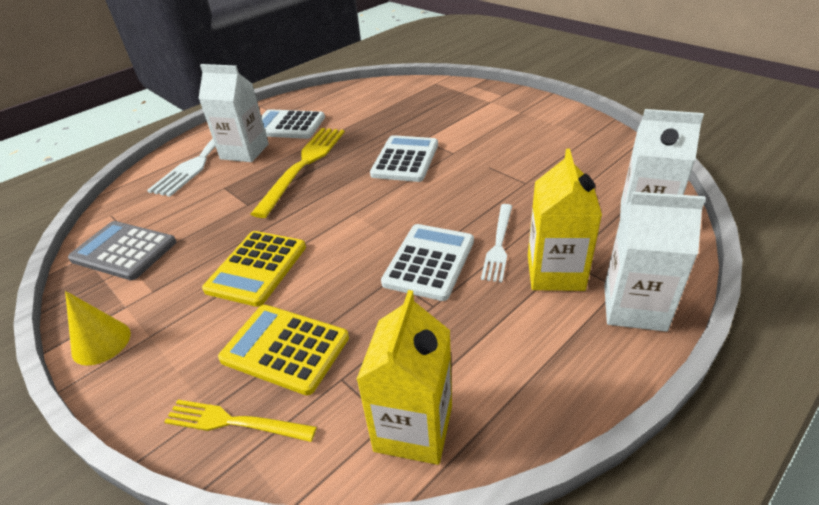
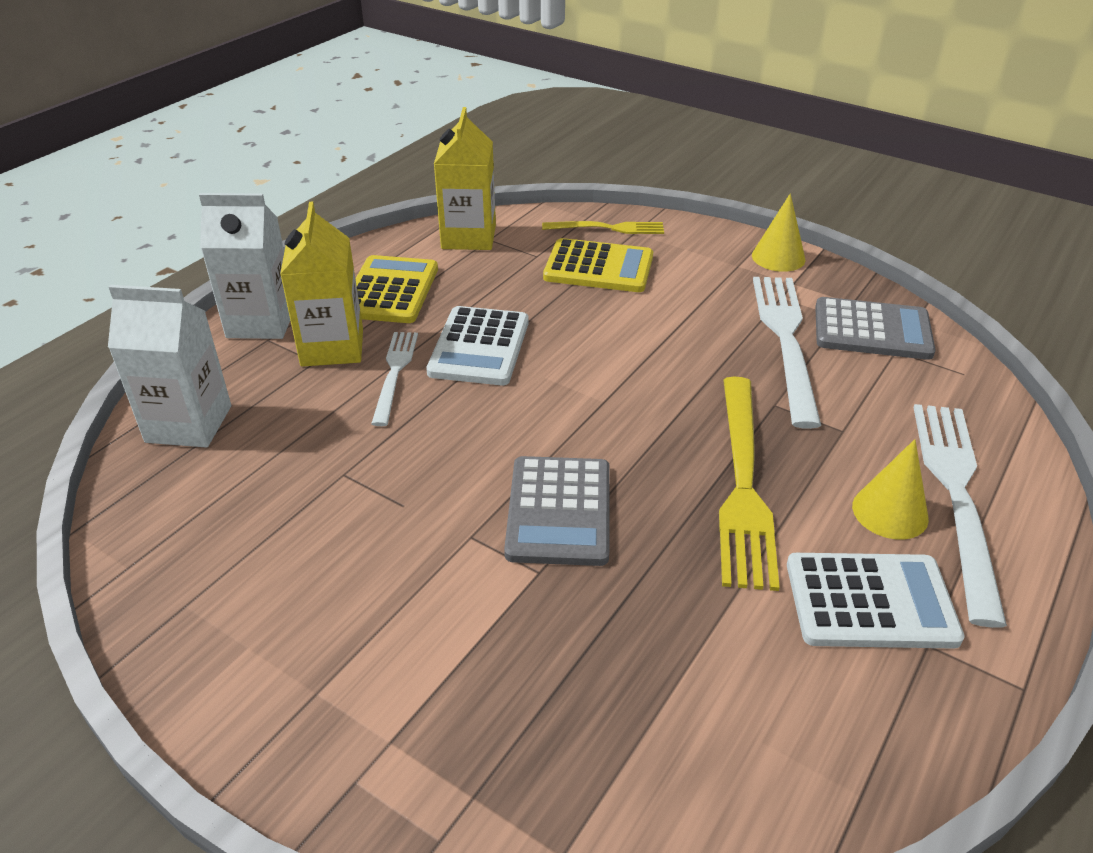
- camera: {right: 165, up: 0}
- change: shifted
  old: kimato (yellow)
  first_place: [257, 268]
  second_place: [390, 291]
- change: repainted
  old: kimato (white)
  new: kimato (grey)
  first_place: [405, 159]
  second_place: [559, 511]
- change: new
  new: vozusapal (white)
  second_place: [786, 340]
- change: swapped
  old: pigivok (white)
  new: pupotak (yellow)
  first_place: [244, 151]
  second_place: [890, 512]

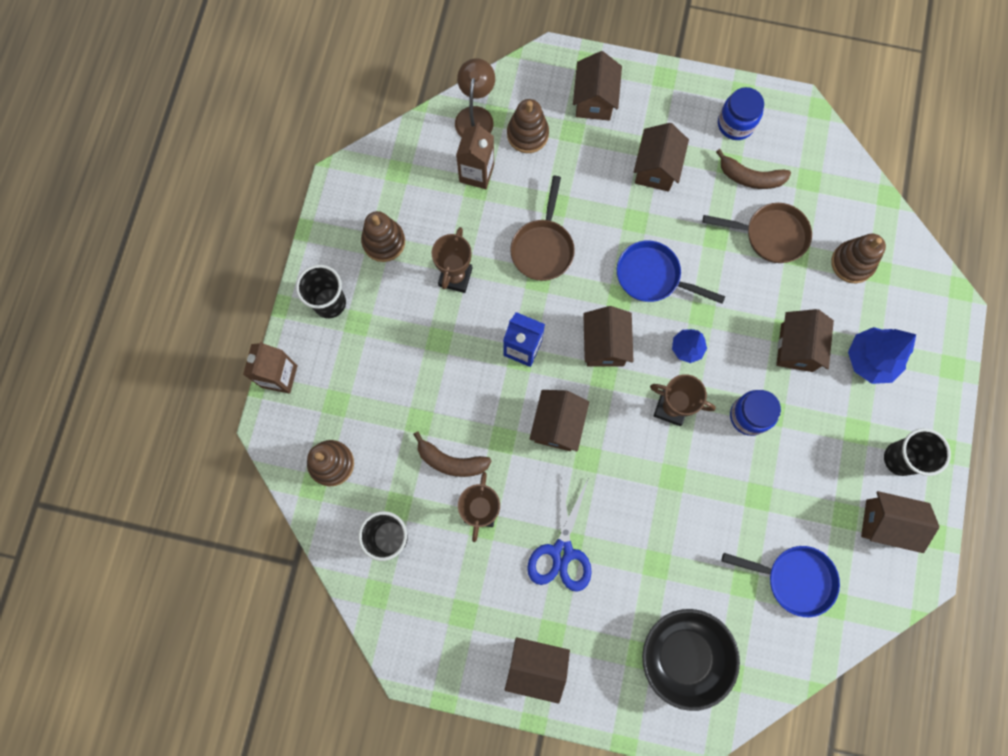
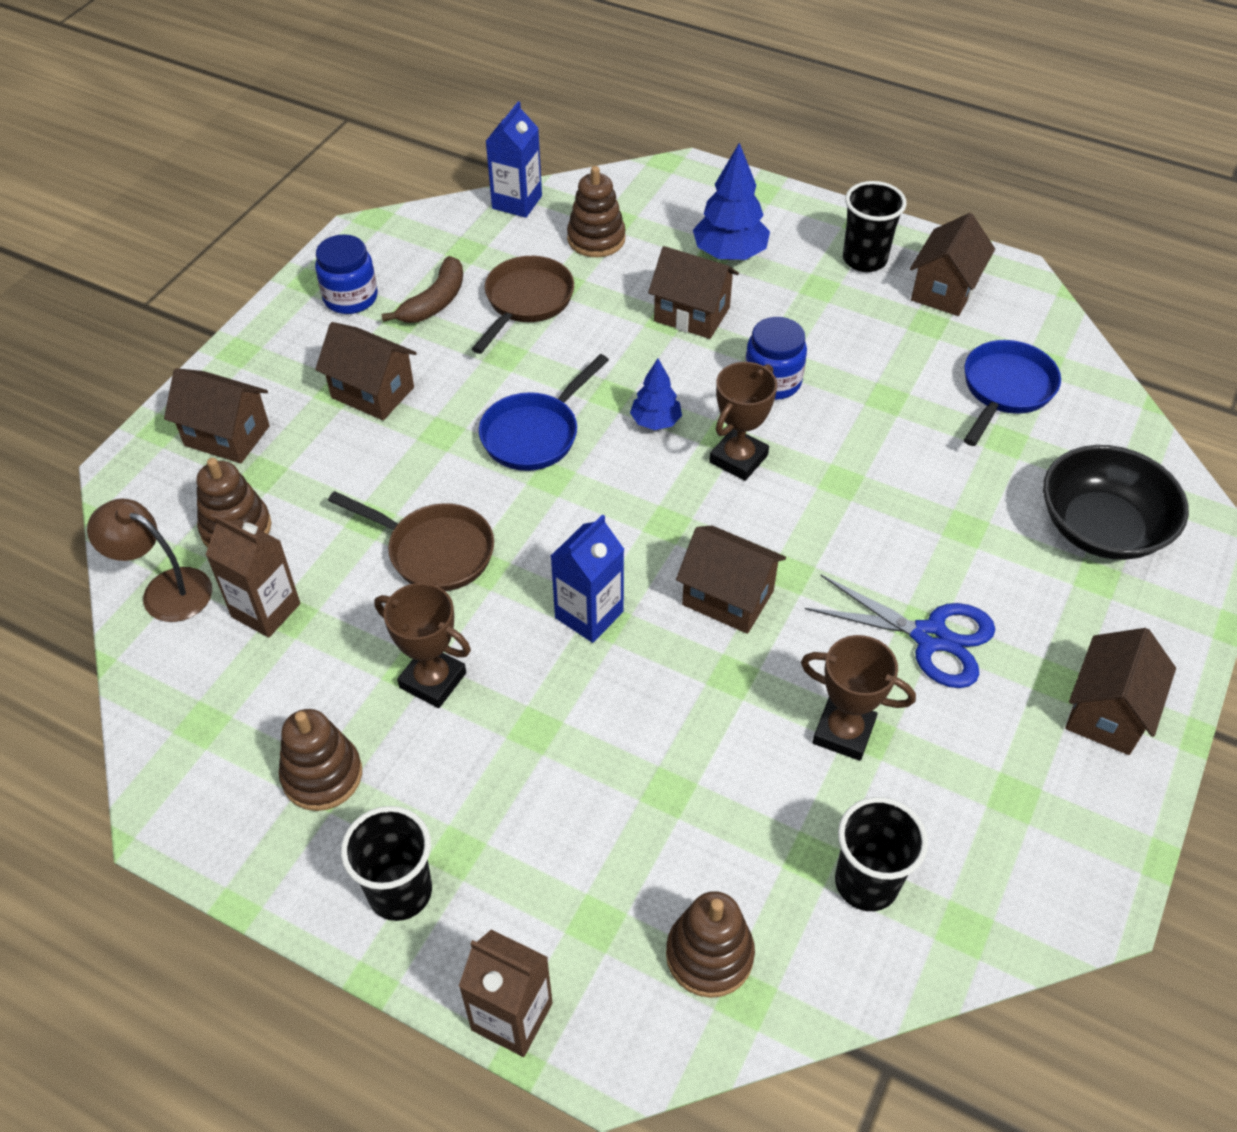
- camera: {right: -75, up: -25}
- change: new
  new: pigivok (blue)
  second_place: [517, 202]
- change: gone
  old: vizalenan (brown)
  first_place: [451, 461]
- change: gone
  old: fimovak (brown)
  first_place: [604, 345]

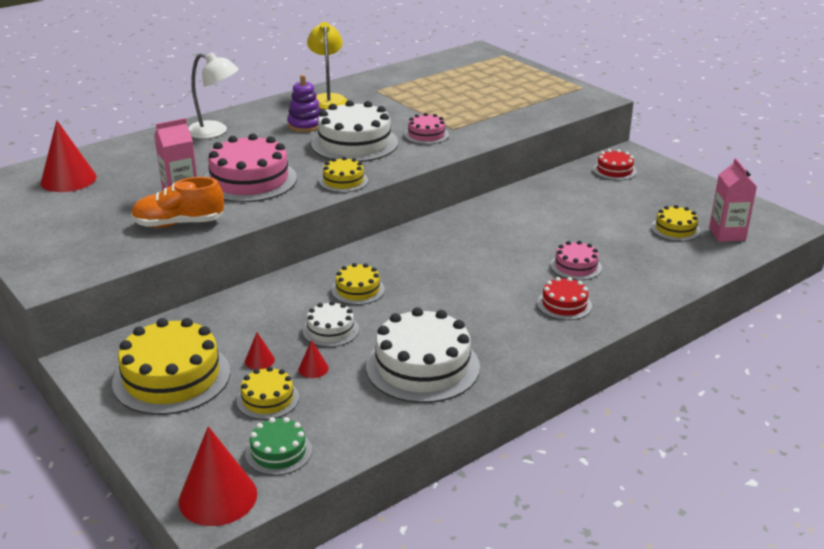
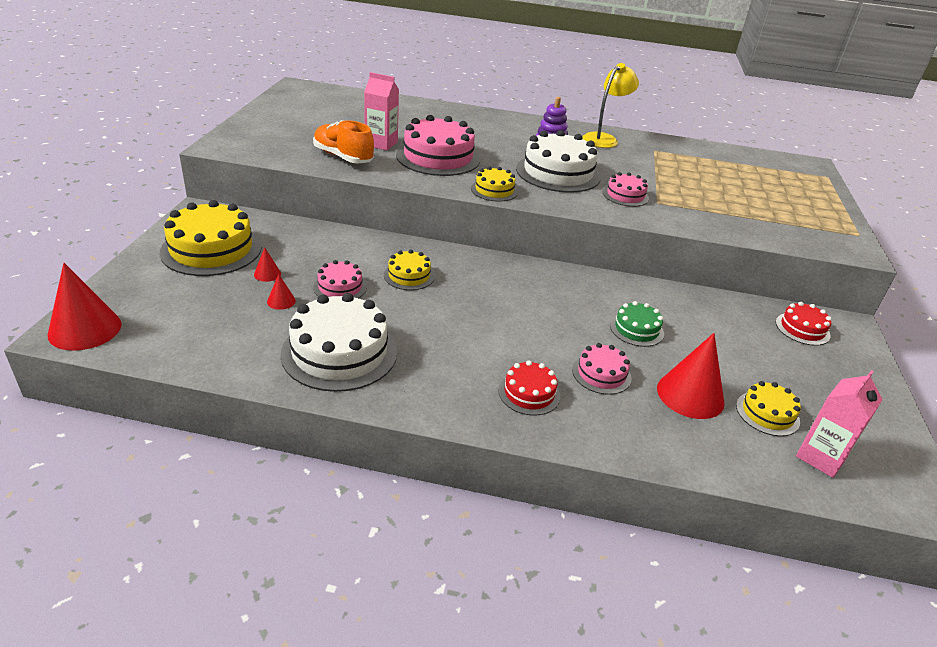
- camera: {right: 45, up: 5}
- change: repainted
  old: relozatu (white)
  new: relozatu (pink)
  first_place: [331, 330]
  second_place: [340, 287]
- change: shifted
  old: relozatu (green)
  first_place: [278, 452]
  second_place: [636, 329]
- change: shifted
  old: pupotak (red)
  first_place: [68, 179]
  second_place: [690, 395]
- change: gone
  old: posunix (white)
  first_place: [215, 132]
- change: gone
  old: relozatu (yellow)
  first_place: [268, 399]

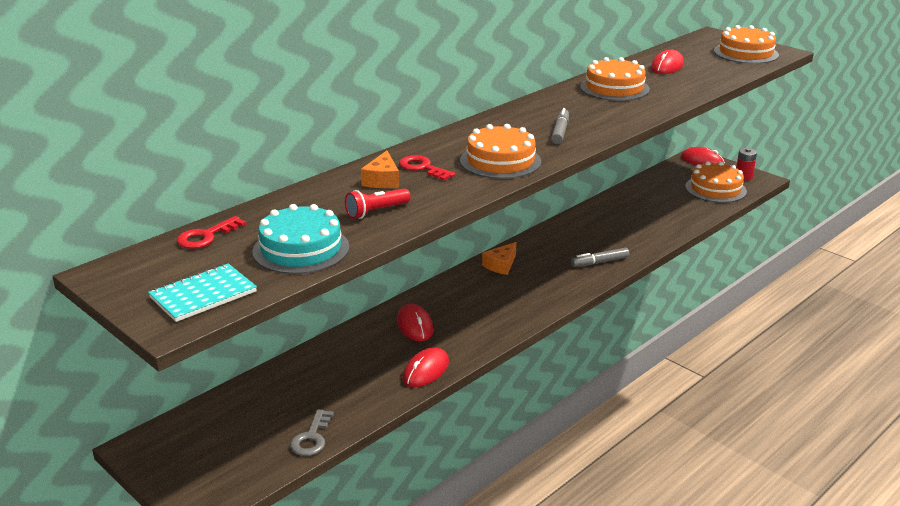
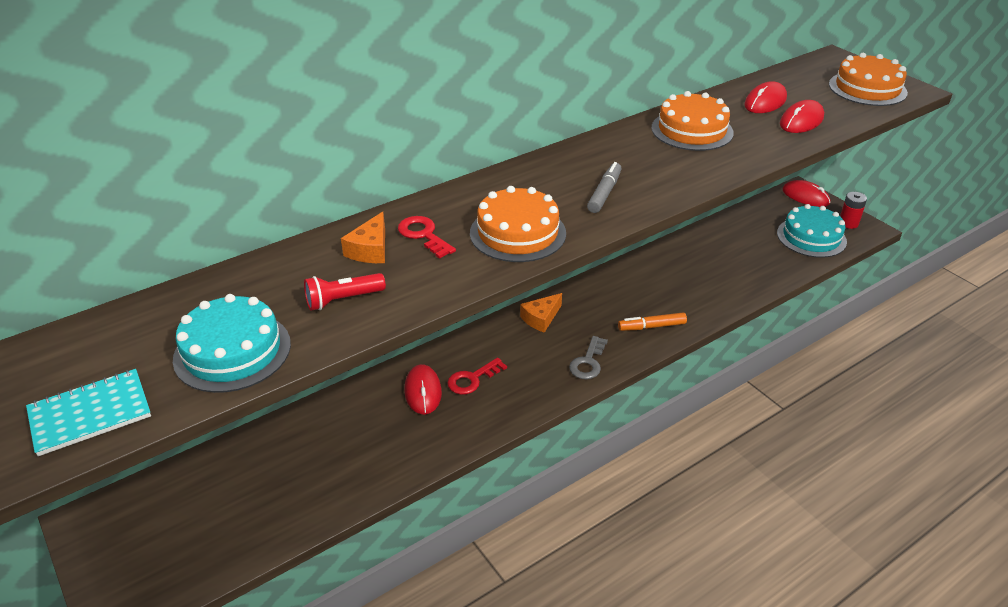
- camera: {right: 10, up: 10}
- change: shifted
  old: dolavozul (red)
  first_place: [206, 236]
  second_place: [472, 379]
- change: shifted
  old: dolavozul (grey)
  first_place: [312, 438]
  second_place: [588, 362]
- change: repainted
  old: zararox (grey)
  new: zararox (orange)
  first_place: [599, 262]
  second_place: [651, 326]
- change: repainted
  old: relozatu (orange)
  new: relozatu (turquoise)
  first_place: [715, 189]
  second_place: [811, 237]
- change: shifted
  old: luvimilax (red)
  first_place: [426, 370]
  second_place: [801, 121]

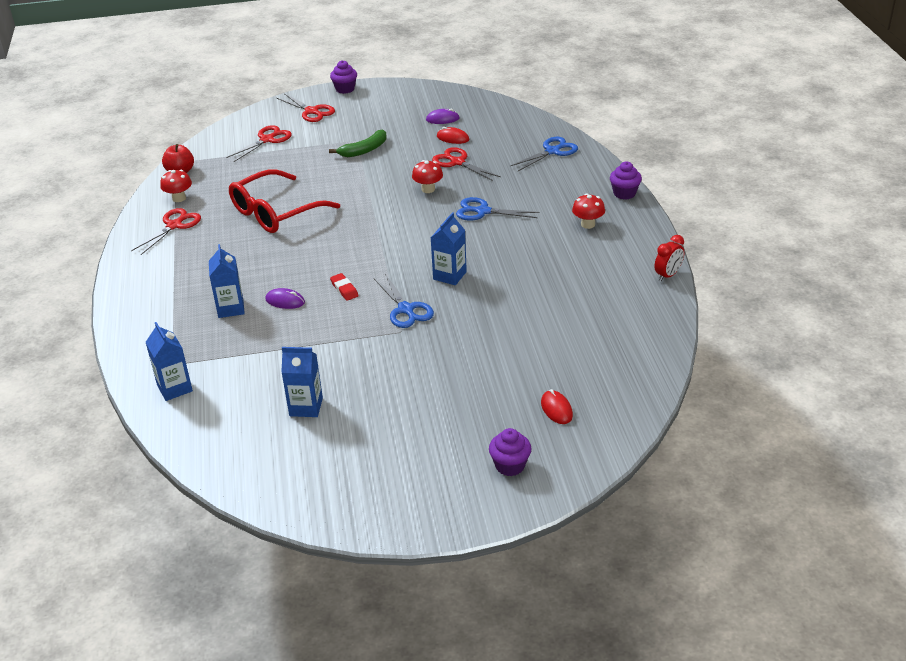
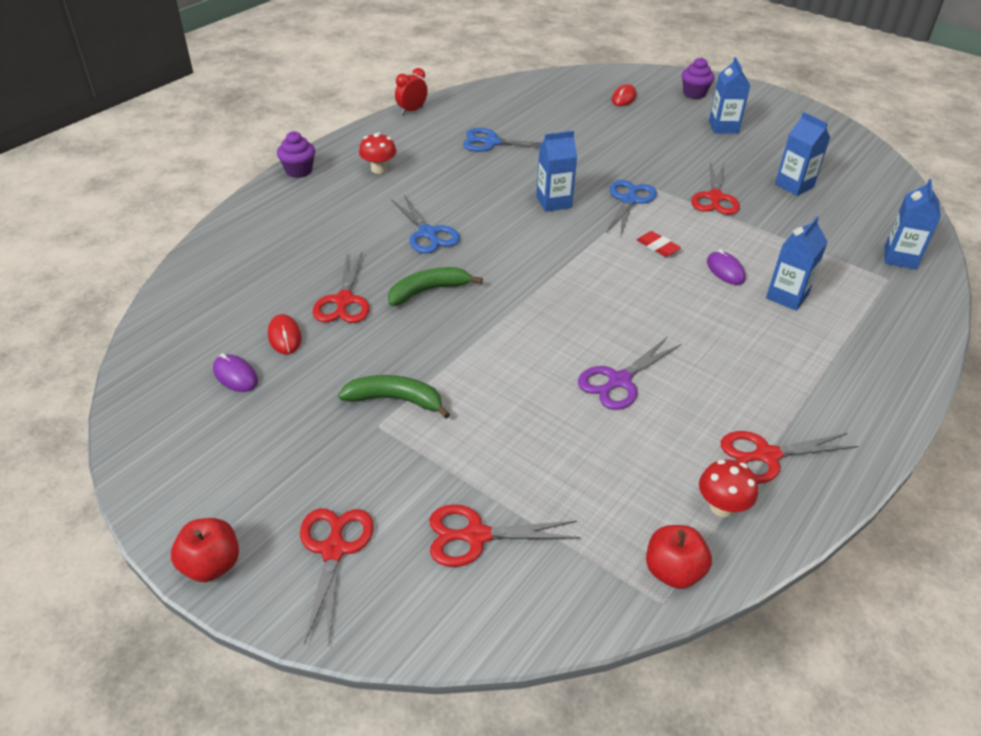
- camera: {right: -135, up: 5}
- change: swapped
  old: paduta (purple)
  new: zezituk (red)
  first_place: [345, 89]
  second_place: [211, 565]
- change: swapped
  old: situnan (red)
  new: vizalenan (green)
  first_place: [428, 189]
  second_place: [428, 291]
- change: rotated
  old: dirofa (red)
  first_place: [667, 275]
  second_place: [412, 110]
  degrees: -45
- change: shifted
  old: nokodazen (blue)
  first_place: [552, 151]
  second_place: [491, 142]
- change: swapped
  old: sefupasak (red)
  new: nokodazen (purple)
  first_place: [276, 212]
  second_place: [619, 381]
- change: rotated
  old: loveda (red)
  first_place: [344, 289]
  second_place: [657, 247]
  degrees: -60
- change: new
  new: nokodazen (red)
  second_place: [715, 198]
- change: new
  new: pigivok (blue)
  second_place: [723, 127]

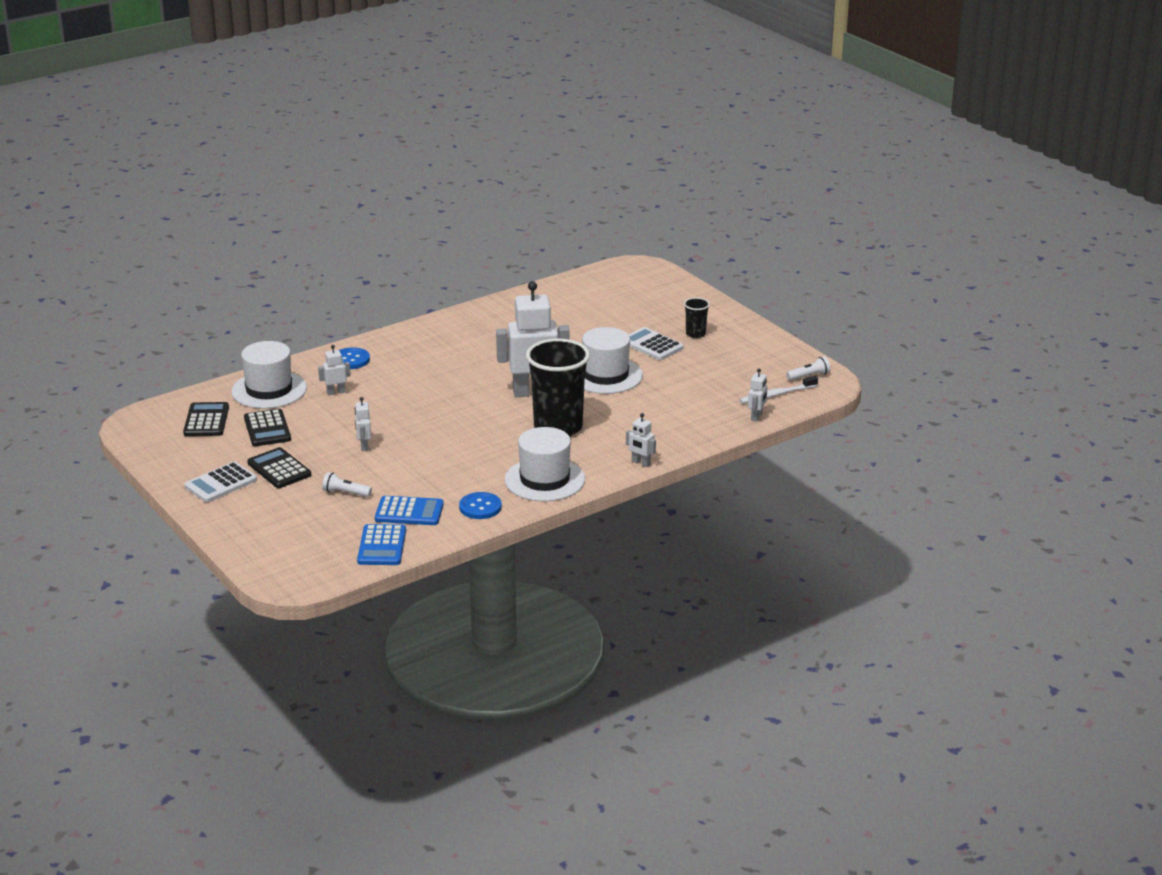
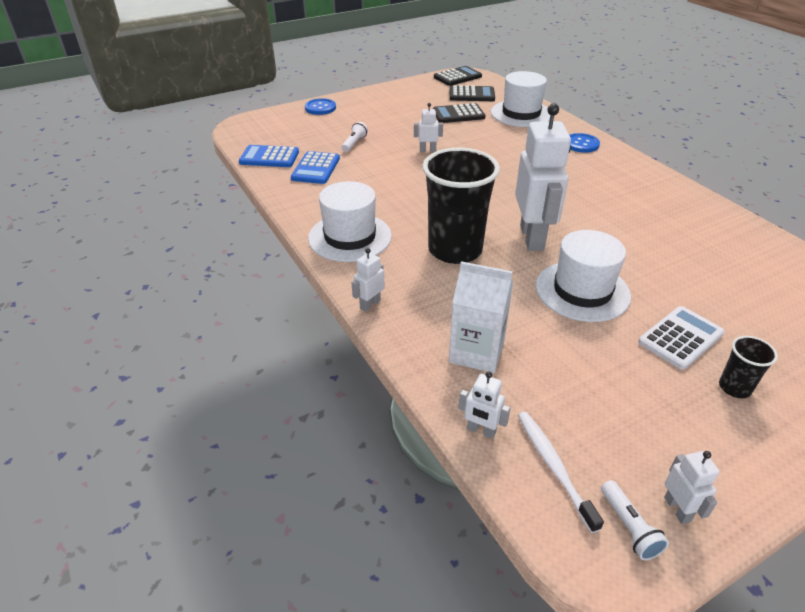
- camera: {right: 95, up: 10}
- change: shifted
  old: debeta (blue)
  first_place: [480, 507]
  second_place: [320, 108]
- change: shifted
  old: kimato (black)
  first_place: [279, 469]
  second_place: [457, 77]
- change: new
  new: pigivok (white)
  second_place: [476, 352]
- change: shifted
  old: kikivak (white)
  first_place: [336, 392]
  second_place: [677, 509]
- change: gone
  old: kimato (white)
  first_place: [221, 483]

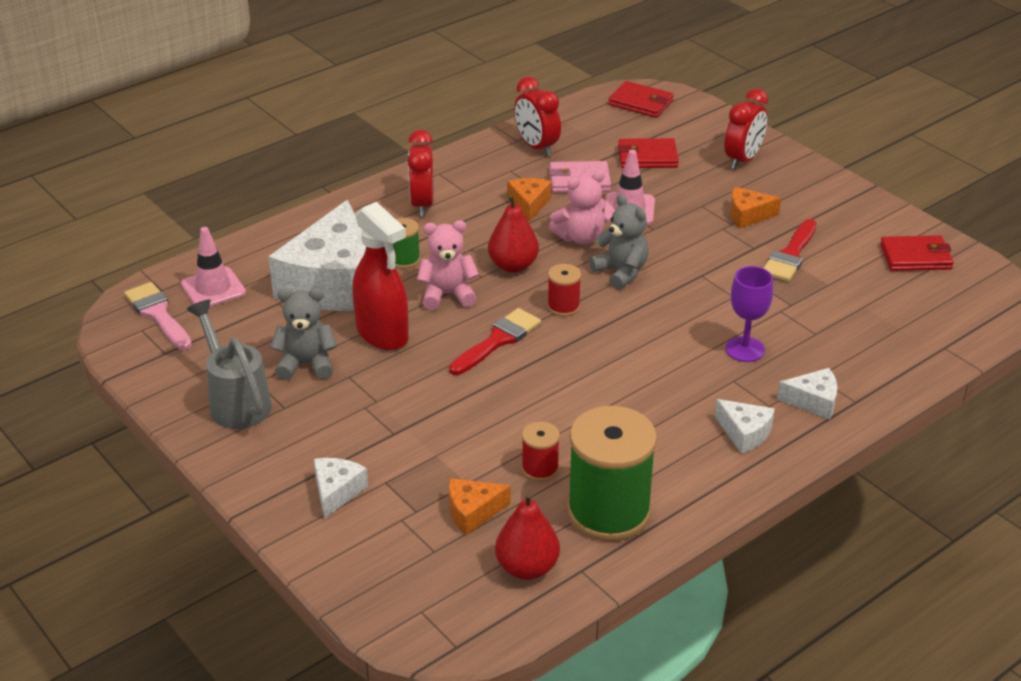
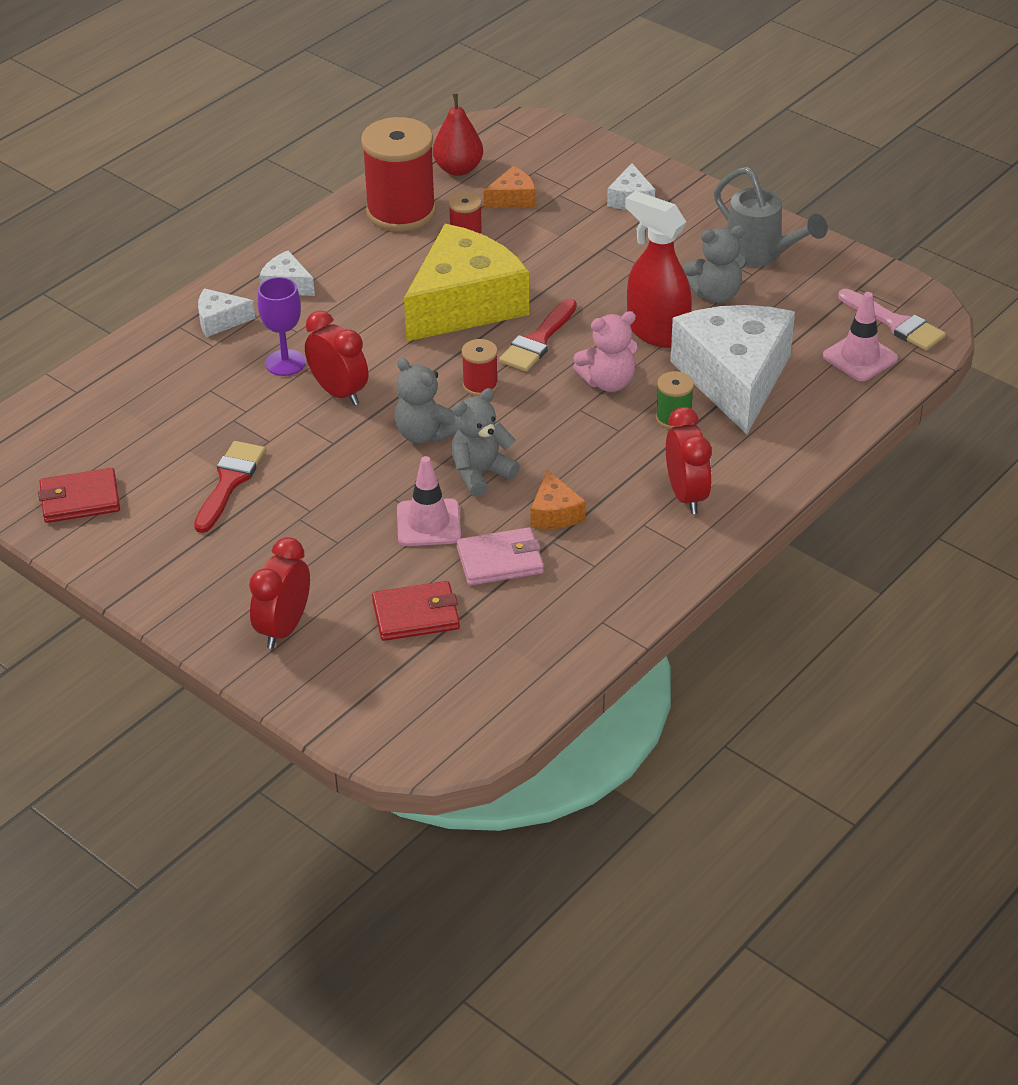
- camera: {right: 170, up: 5}
- change: shifted
  old: dirofa (red)
  first_place: [536, 147]
  second_place: [339, 392]
- change: repainted
  old: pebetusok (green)
  new: pebetusok (red)
  first_place: [608, 512]
  second_place: [401, 212]
- change: new
  new: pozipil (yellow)
  second_place: [464, 304]
- change: repainted
  old: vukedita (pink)
  new: vukedita (grey)
  first_place: [580, 237]
  second_place: [481, 473]
- change: gone
  old: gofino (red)
  first_place: [513, 266]
- change: gone
  old: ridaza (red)
  first_place: [641, 103]
- change: gone
  old: pozipil (orange)
  first_place: [748, 215]

